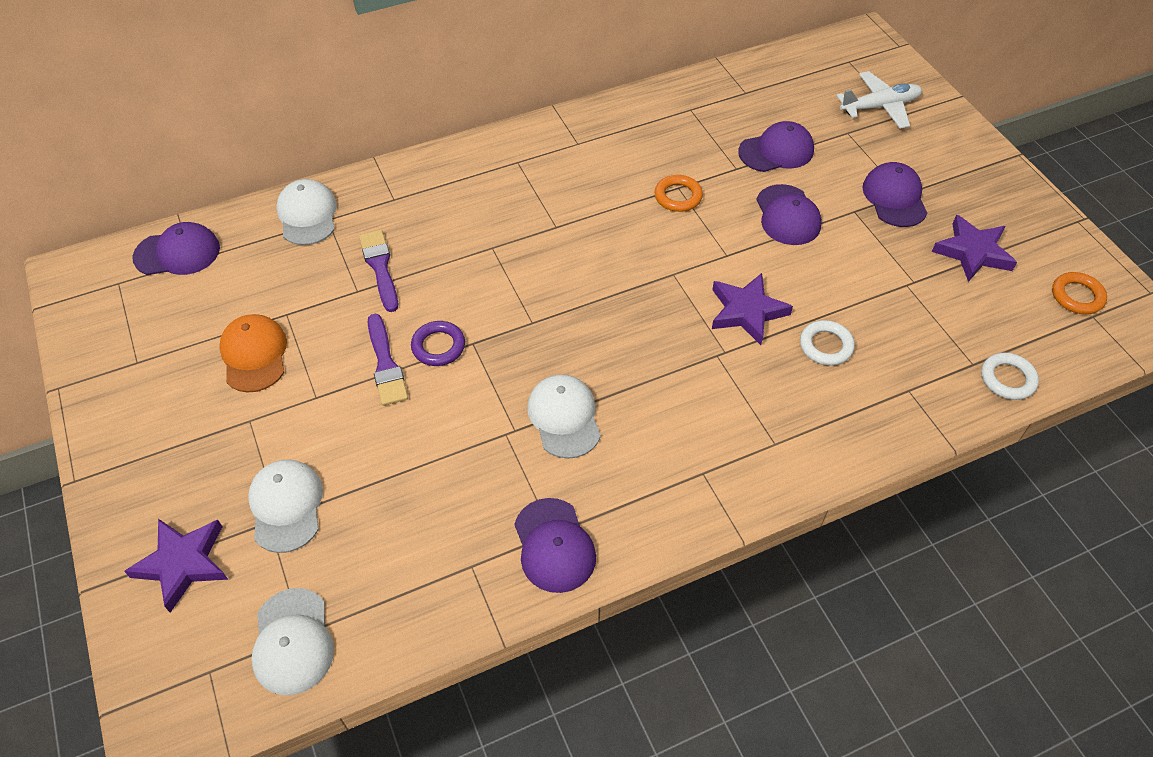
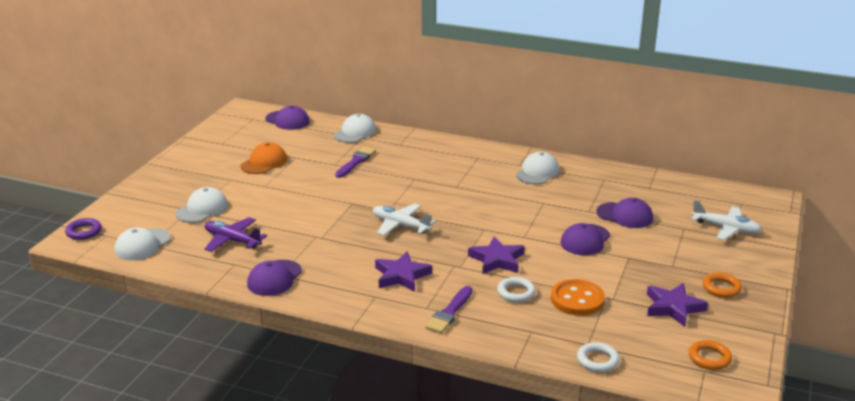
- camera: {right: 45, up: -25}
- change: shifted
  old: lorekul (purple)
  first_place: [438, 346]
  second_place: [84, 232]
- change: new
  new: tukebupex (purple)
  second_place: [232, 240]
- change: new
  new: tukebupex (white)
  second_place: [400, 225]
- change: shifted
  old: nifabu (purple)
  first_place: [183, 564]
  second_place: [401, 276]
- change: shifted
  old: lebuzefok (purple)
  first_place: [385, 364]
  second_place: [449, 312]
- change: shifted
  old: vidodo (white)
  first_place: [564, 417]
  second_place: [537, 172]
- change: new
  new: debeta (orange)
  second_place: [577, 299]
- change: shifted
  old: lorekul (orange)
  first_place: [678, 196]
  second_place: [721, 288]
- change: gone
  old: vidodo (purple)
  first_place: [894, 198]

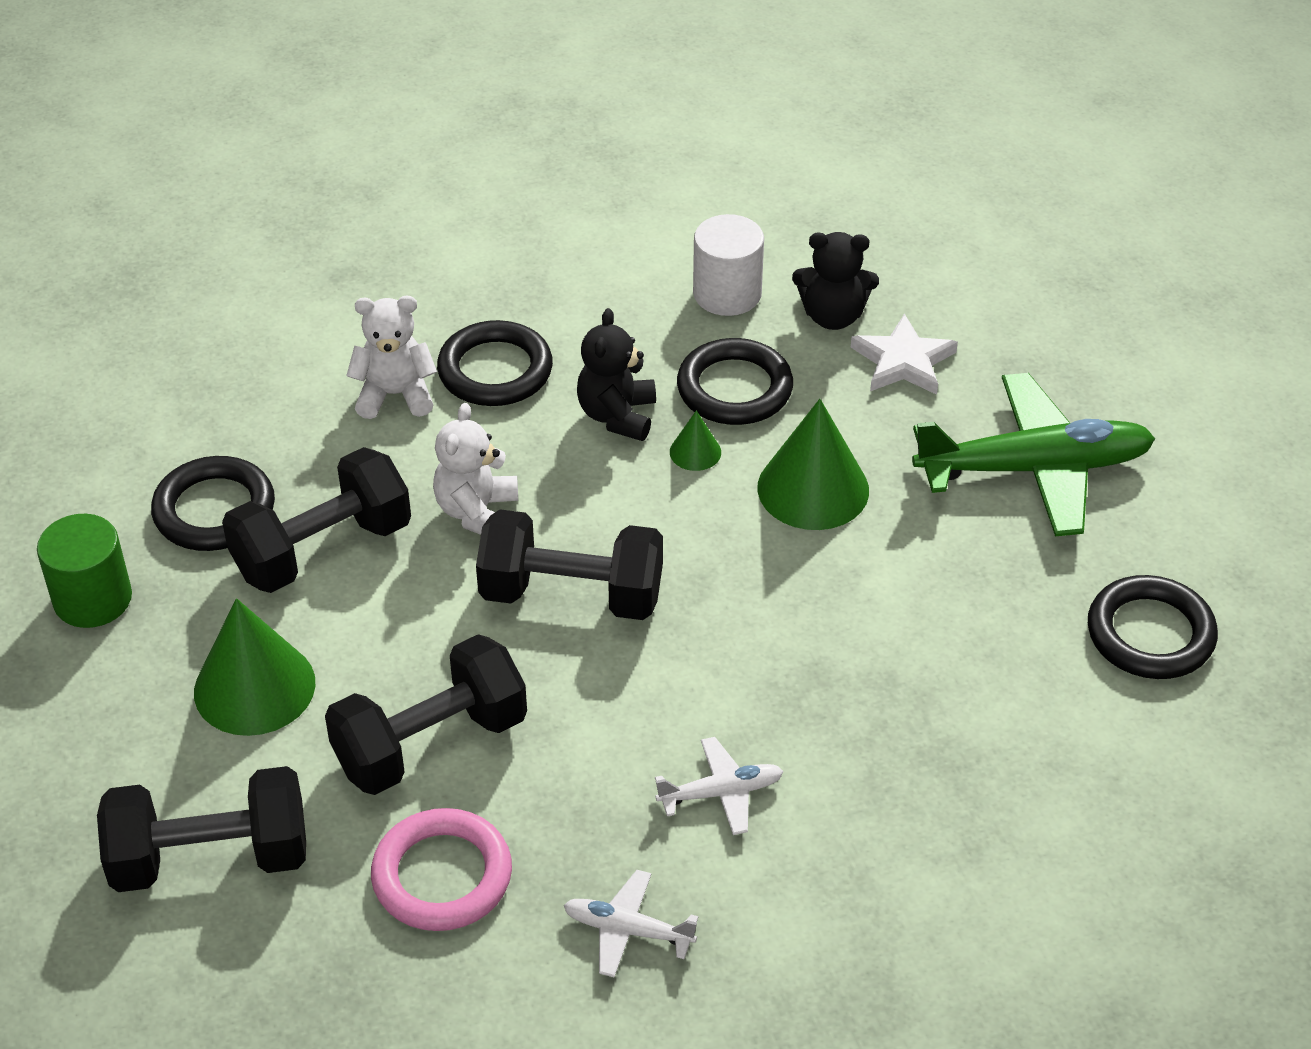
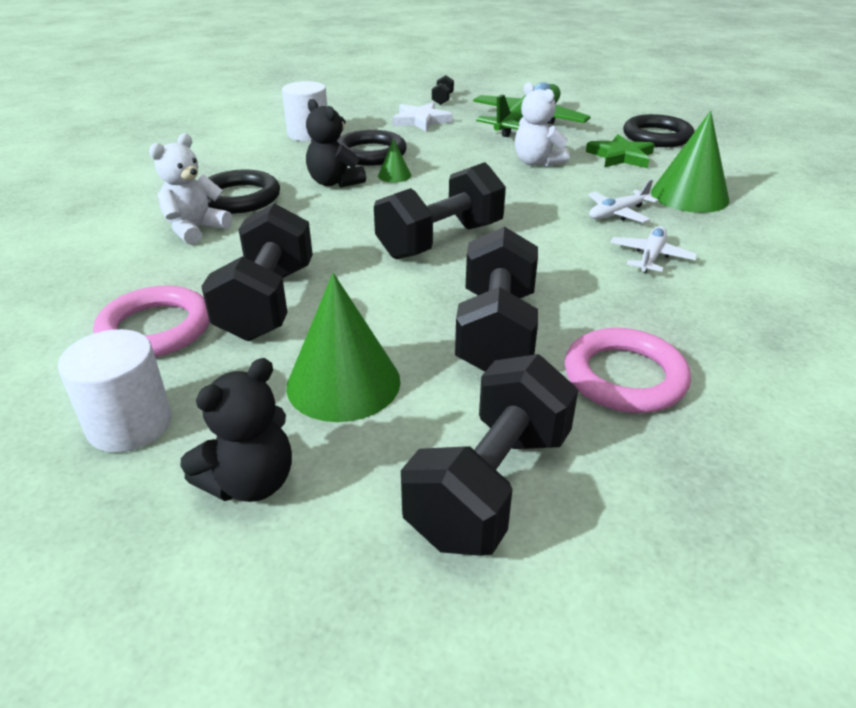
- camera: {right: -50, up: -10}
- change: repainted
  old: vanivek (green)
  new: vanivek (white)
  first_place: [93, 599]
  second_place: [130, 424]
- change: repainted
  old: lorekul (black)
  new: lorekul (pink)
  first_place: [214, 510]
  second_place: [155, 329]
- change: shifted
  old: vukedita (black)
  first_place: [833, 316]
  second_place: [250, 482]
- change: new
  new: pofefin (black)
  second_place: [442, 99]
- change: shifted
  old: vukedita (white)
  first_place: [477, 512]
  second_place: [537, 162]
- change: new
  new: nifabu (green)
  second_place: [621, 156]
- change: shifted
  old: tukebupex (white)
  first_place: [628, 930]
  second_place: [618, 213]
- change: shifted
  old: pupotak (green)
  first_place: [813, 489]
  second_place: [689, 196]

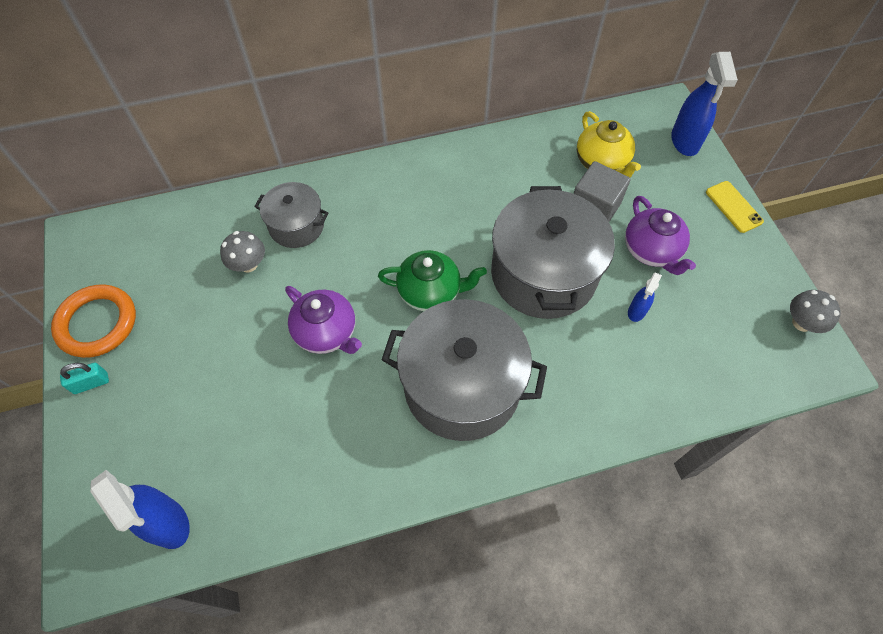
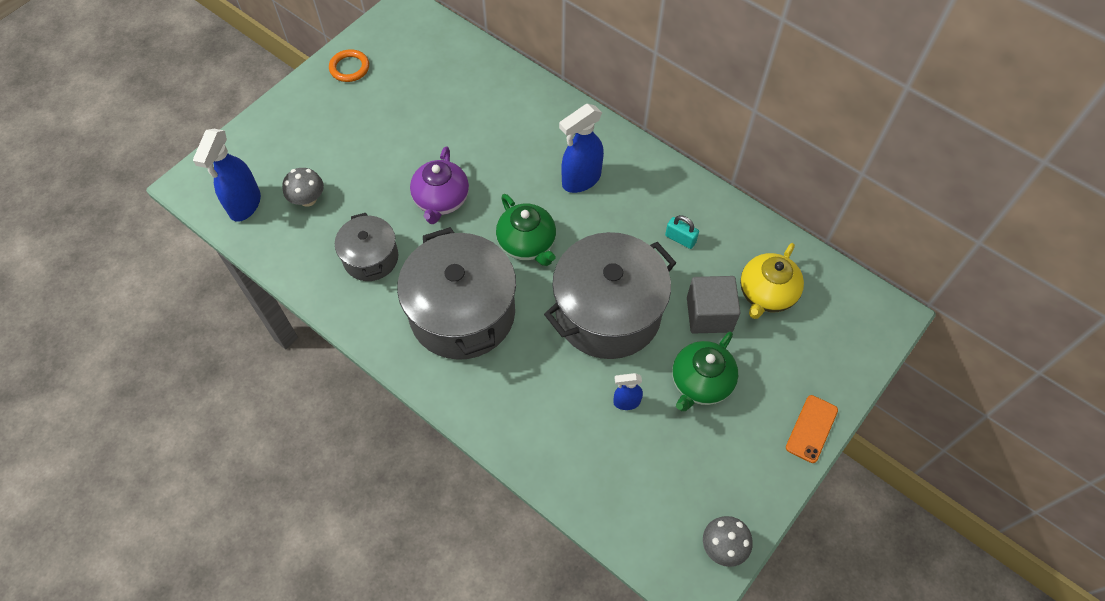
- camera: {right: 55, up: 0}
- change: shifted
  old: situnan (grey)
  first_place: [248, 264]
  second_place: [308, 199]
- change: scaled
  old: lorekul (orange)
  first_place: [97, 323]
  second_place: [349, 68]
  factor: 0.62
- change: shifted
  old: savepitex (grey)
  first_place: [296, 226]
  second_place: [371, 258]
- change: shifted
  old: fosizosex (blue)
  first_place: [685, 142]
  second_place: [581, 180]
- change: shifted
  old: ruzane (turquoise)
  first_place: [91, 383]
  second_place: [680, 239]
- change: repainted
  old: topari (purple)
  new: topari (green)
  first_place: [651, 251]
  second_place: [700, 383]
- change: repainted
  old: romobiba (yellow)
  new: romobiba (orange)
  first_place: [733, 207]
  second_place: [811, 429]

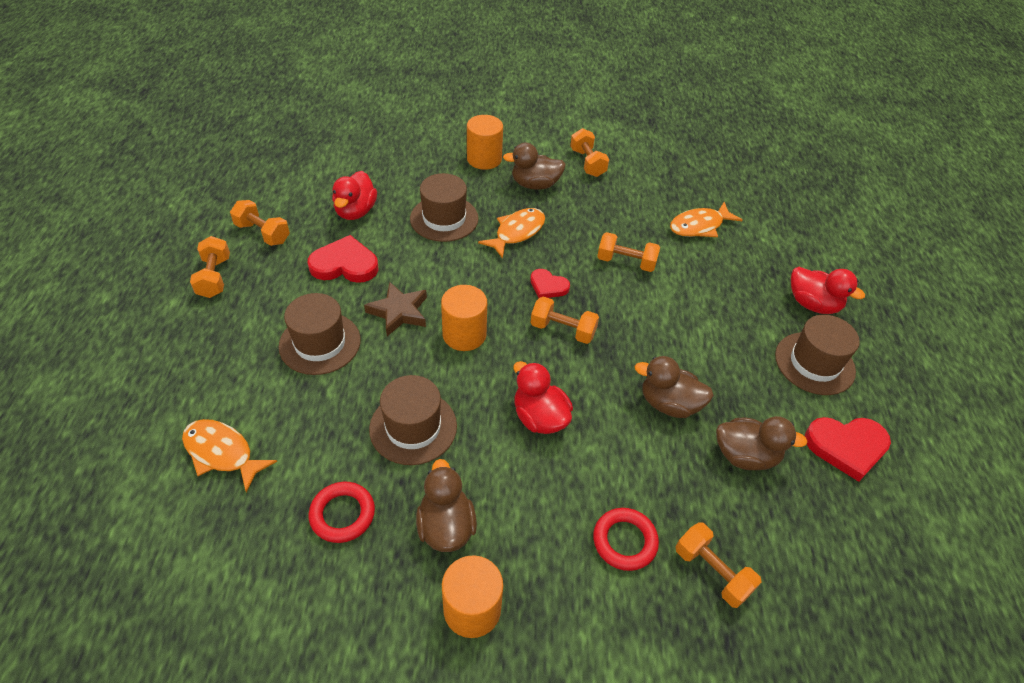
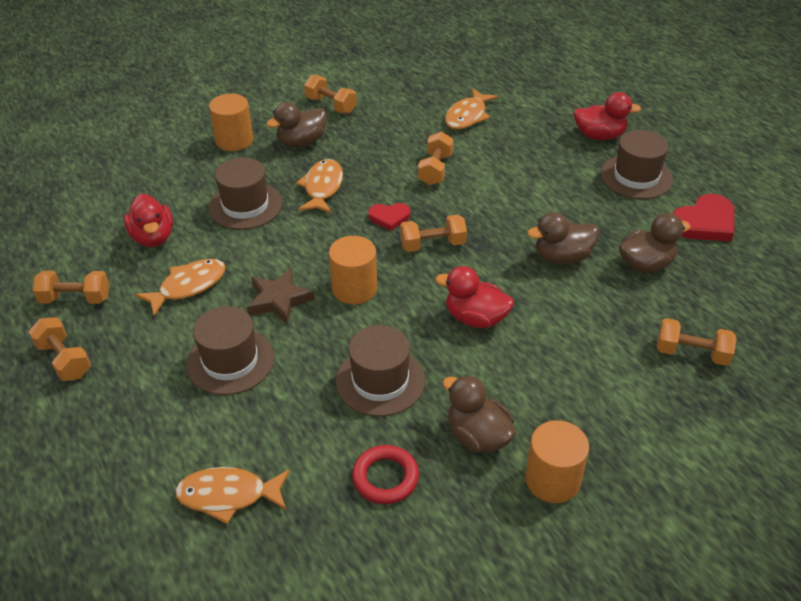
- camera: {right: -30, up: -5}
- change: swapped
  old: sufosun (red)
  new: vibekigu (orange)
  first_place: [345, 264]
  second_place: [188, 286]
- change: rotated
  old: pofefin (orange)
  first_place: [626, 262]
  second_place: [435, 169]
  degrees: -60
- change: gone
  old: lorekul (red)
  first_place: [624, 541]

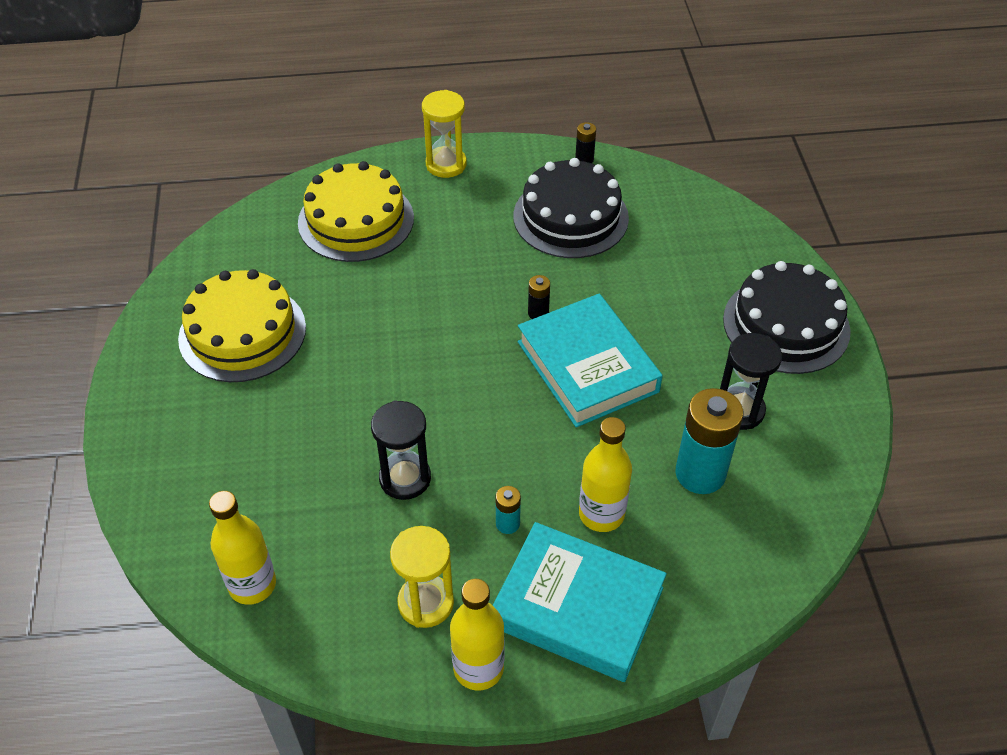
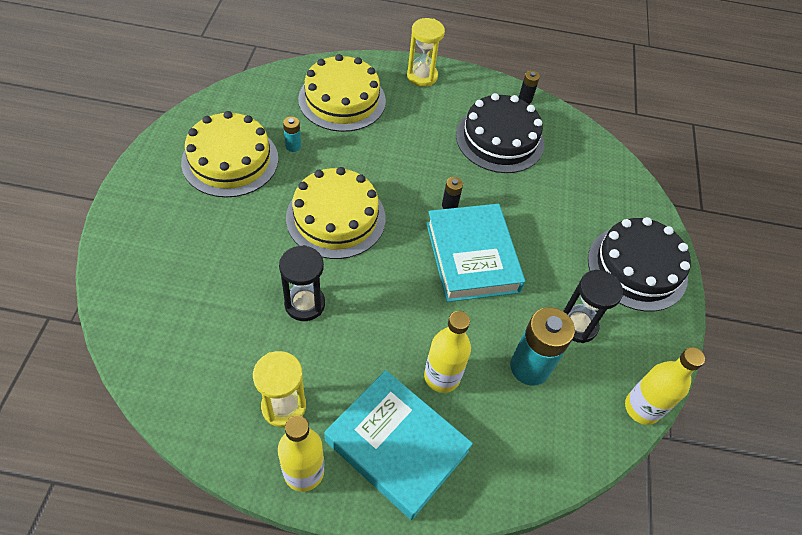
- camera: {right: 10, up: 5}
- change: shifted
  old: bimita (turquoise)
  first_place: [507, 524]
  second_place: [293, 146]
- change: new
  new: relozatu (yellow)
  second_place: [336, 218]
- change: shifted
  old: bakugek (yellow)
  first_place: [252, 584]
  second_place: [642, 408]

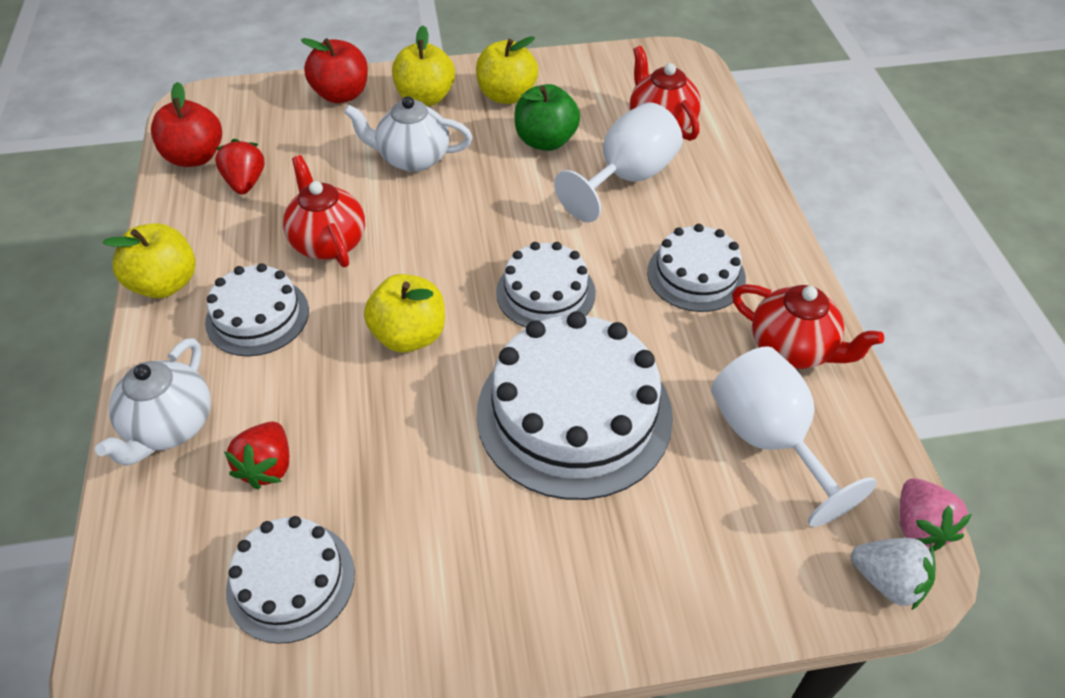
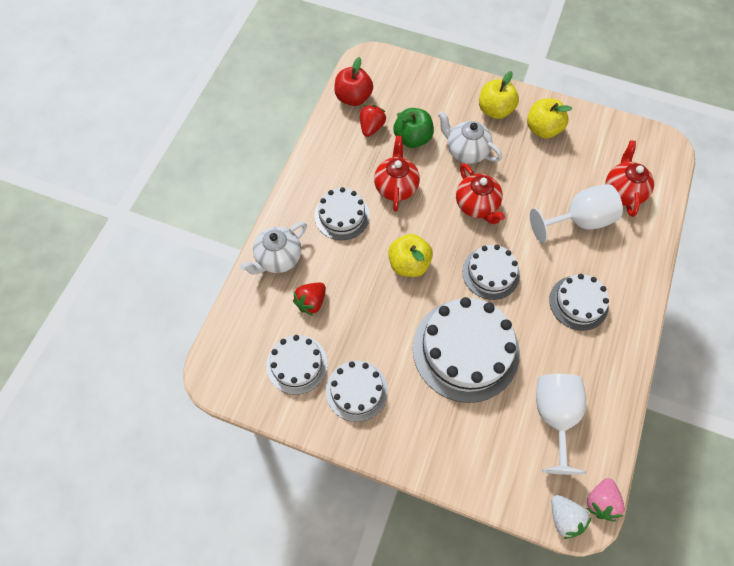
- camera: {right: 30, up: 15}
- change: new
  new: relozatu (white)
  second_place: [356, 390]
- change: shifted
  old: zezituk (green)
  first_place: [545, 141]
  second_place: [412, 138]
- change: shifted
  old: topari (red)
  first_place: [793, 349]
  second_place: [477, 205]
- change: gone
  old: zezituk (yellow)
  first_place: [165, 284]
- change: gone
  old: zezituk (red)
  first_place: [341, 95]

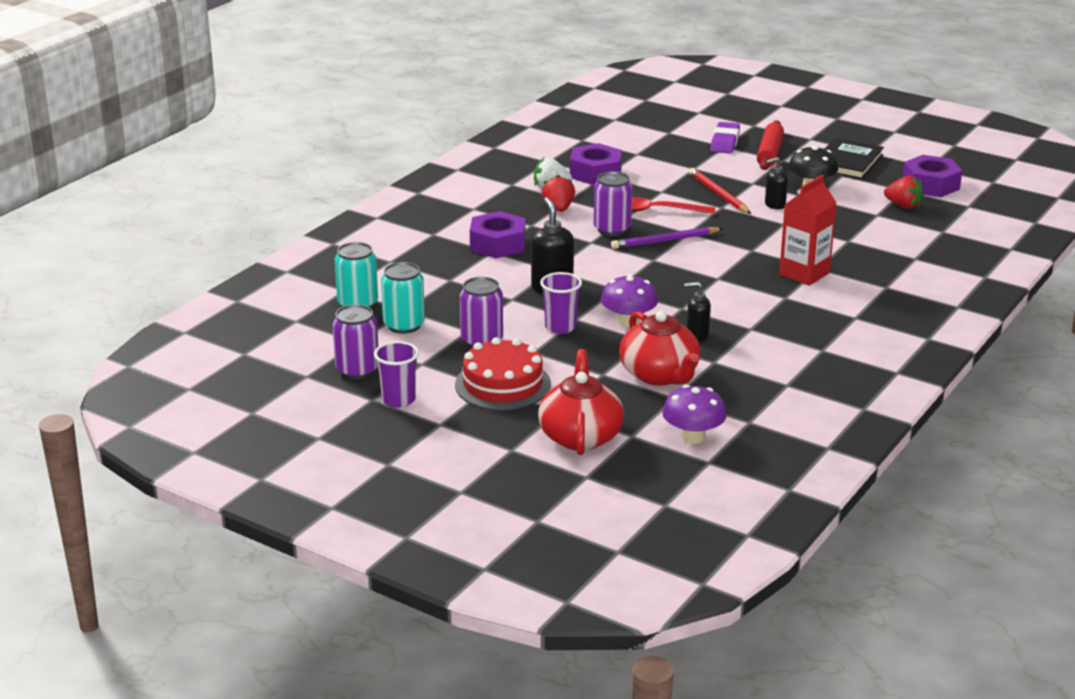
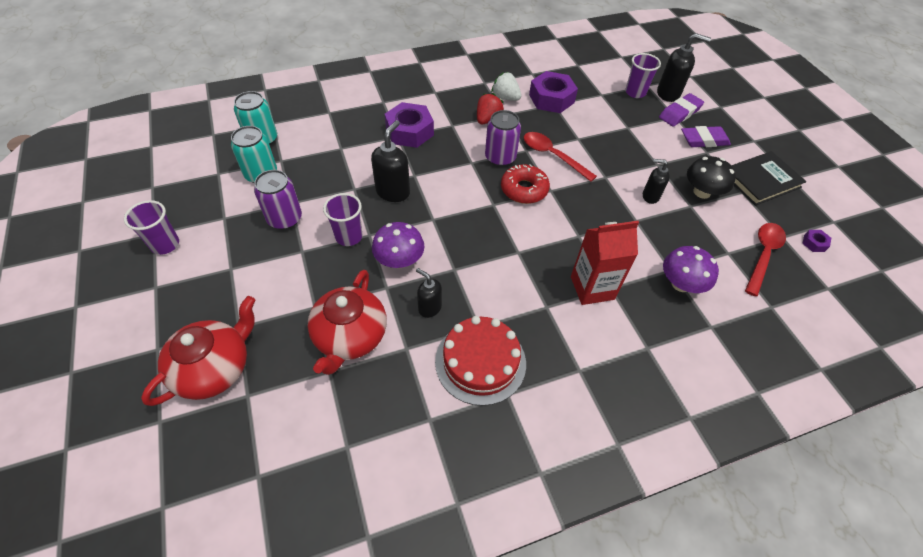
- camera: {right: 35, up: 25}
- change: shifted
  old: relozatu (red)
  first_place: [503, 384]
  second_place: [480, 362]
- change: swapped
  old: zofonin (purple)
  new: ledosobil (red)
  first_place: [665, 241]
  second_place: [524, 189]
- change: new
  new: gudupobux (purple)
  second_place: [635, 92]
- change: new
  new: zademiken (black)
  second_place: [668, 94]
- change: shifted
  old: situnan (purple)
  first_place: [693, 437]
  second_place: [681, 284]
- change: swapped
  old: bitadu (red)
  new: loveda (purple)
  first_place: [769, 153]
  second_place: [704, 140]
- change: swapped
  old: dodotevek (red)
  new: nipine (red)
  first_place: [903, 206]
  second_place: [763, 255]
- change: scaled
  old: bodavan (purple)
  first_place: [930, 185]
  second_place: [814, 243]
  factor: 0.43
- change: gone
  old: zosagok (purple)
  first_place: [357, 370]
- change: gone
  old: zofonin (red)
  first_place: [718, 194]

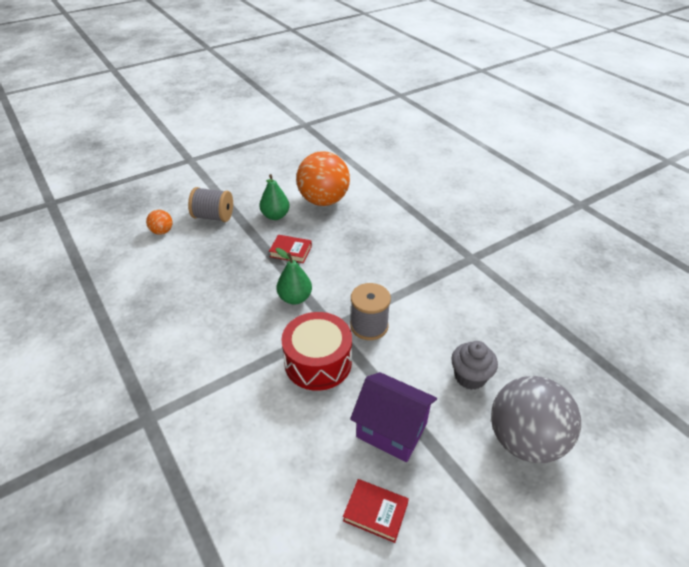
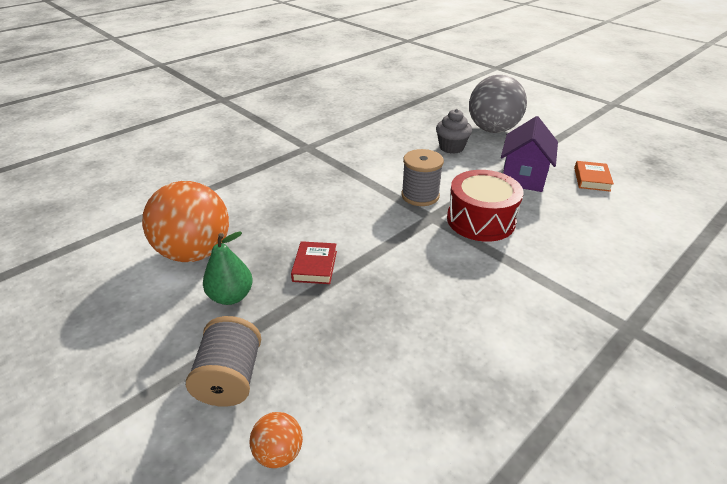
- camera: {right: -100, up: -5}
- change: repainted
  old: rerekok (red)
  new: rerekok (orange)
  first_place: [375, 512]
  second_place: [591, 179]
- change: gone
  old: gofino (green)
  first_place: [295, 298]

